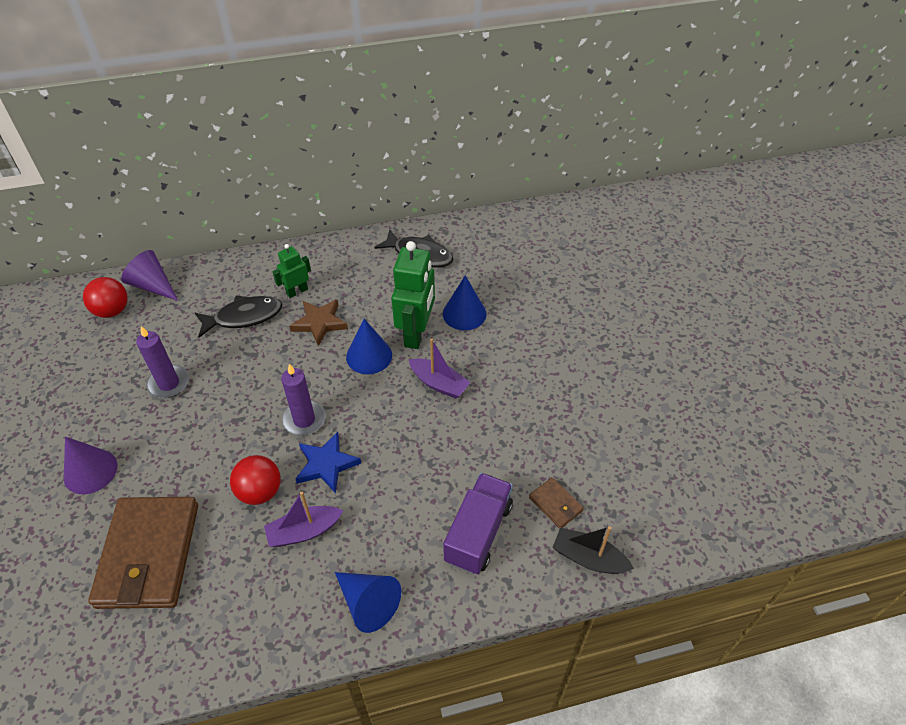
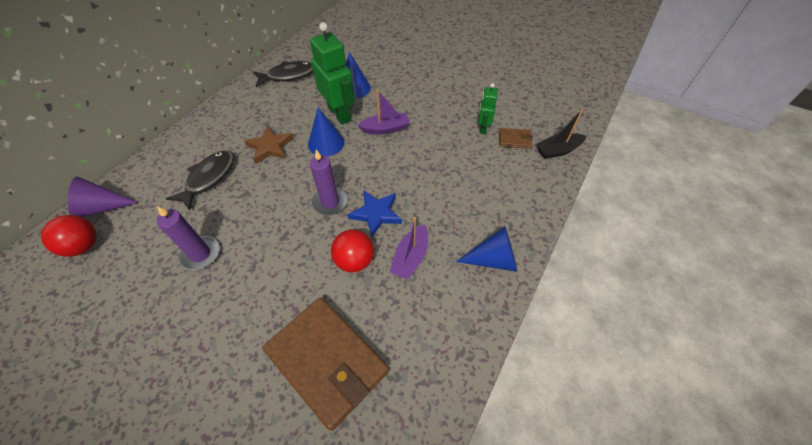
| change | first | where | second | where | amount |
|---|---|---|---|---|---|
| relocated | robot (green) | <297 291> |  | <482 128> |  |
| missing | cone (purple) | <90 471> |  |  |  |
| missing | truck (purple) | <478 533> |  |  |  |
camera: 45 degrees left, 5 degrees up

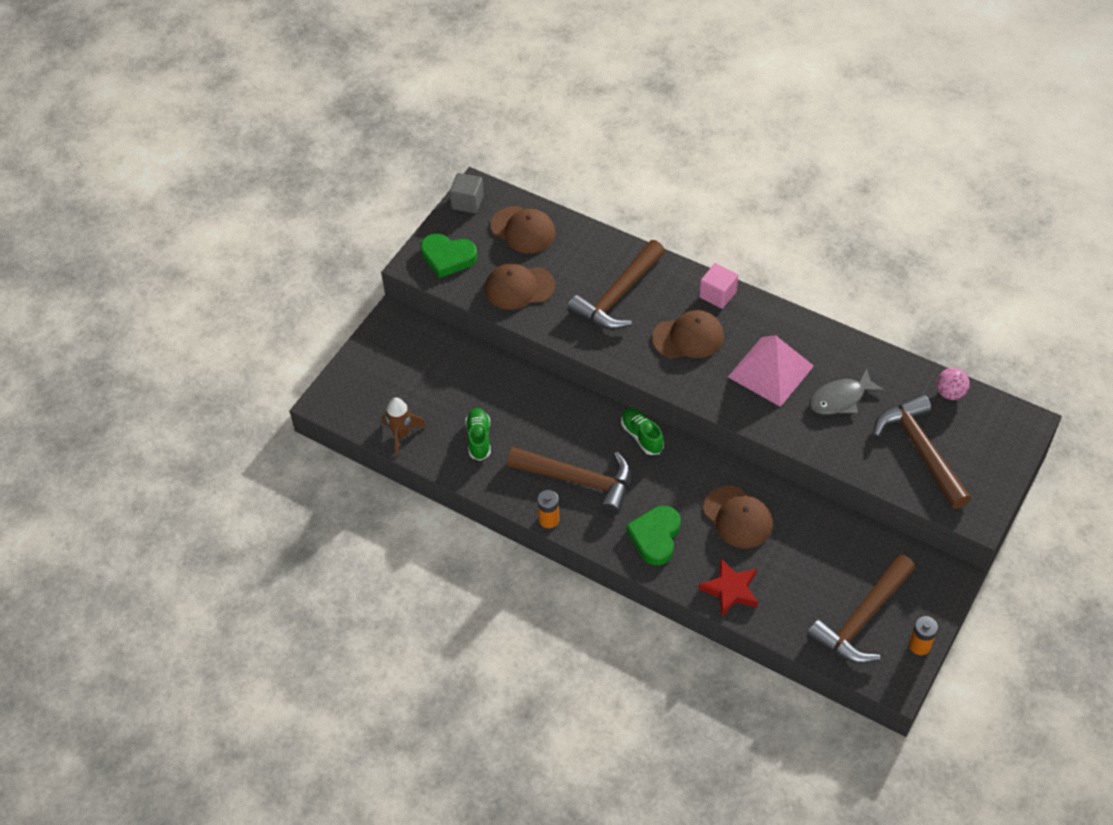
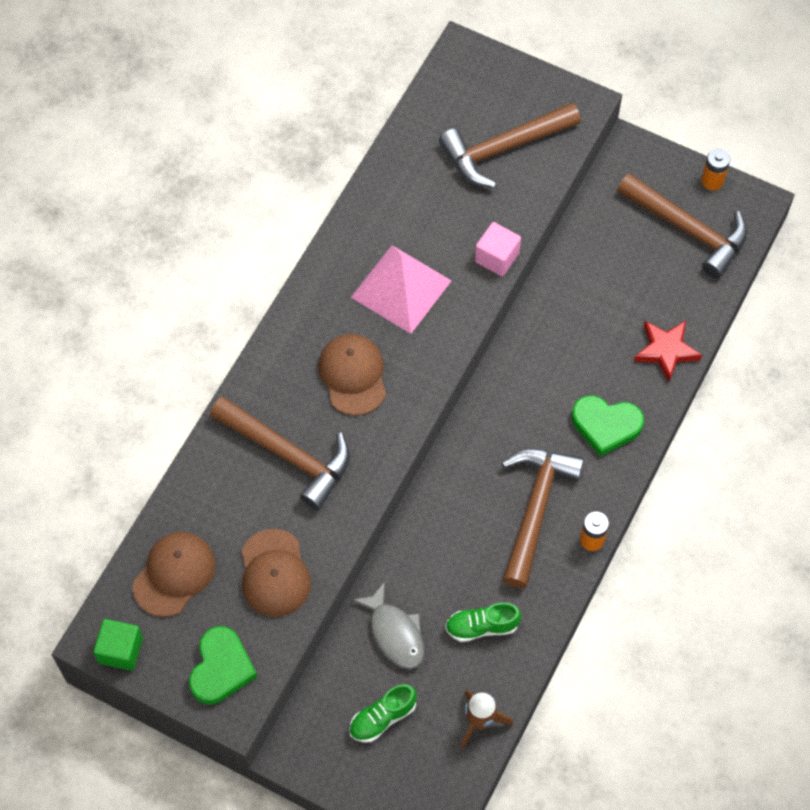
| change | first | where | second | where | amount |
|---|---|---|---|---|---|
| colour | cube (grey) | <467 202> | cube (green) | <120 650> |  |
| relocated | cube (pink) | <717 294> |  | <497 257> |  |
| relocated | fish (grey) | <840 399> |  | <395 633> |  |
| missing | ball (pink) | <950 393> |  |  |  |
| relocated | shoe (green) | <642 436> |  | <382 718> |  |
| missing | cap (brown) | <737 517> |  |  |  |
camera: 95 degrees left, 10 degrees up

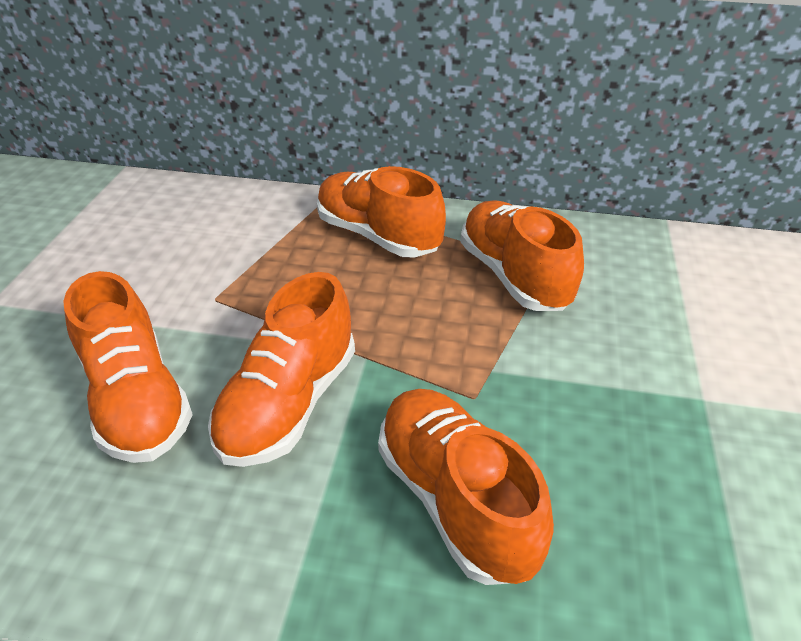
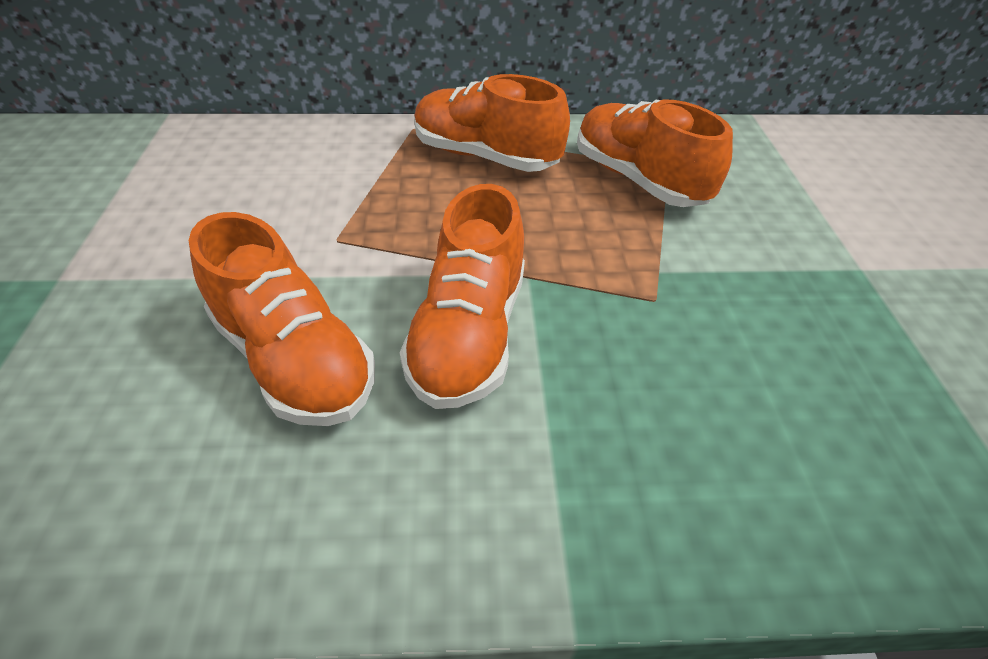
| change | first | where | second | where | amount |
|---|---|---|---|---|---|
| missing | shoe (orange) | <455 499> |  |  |  |
camera: 15 degrees left, 5 degrees up

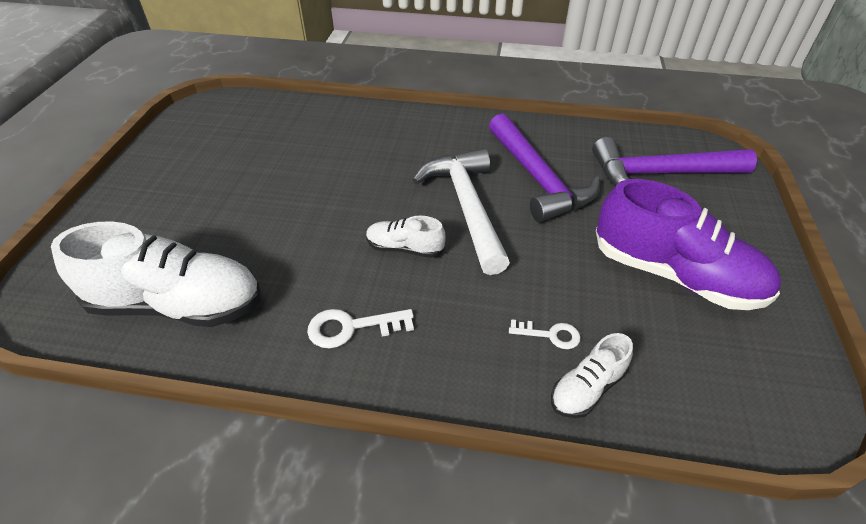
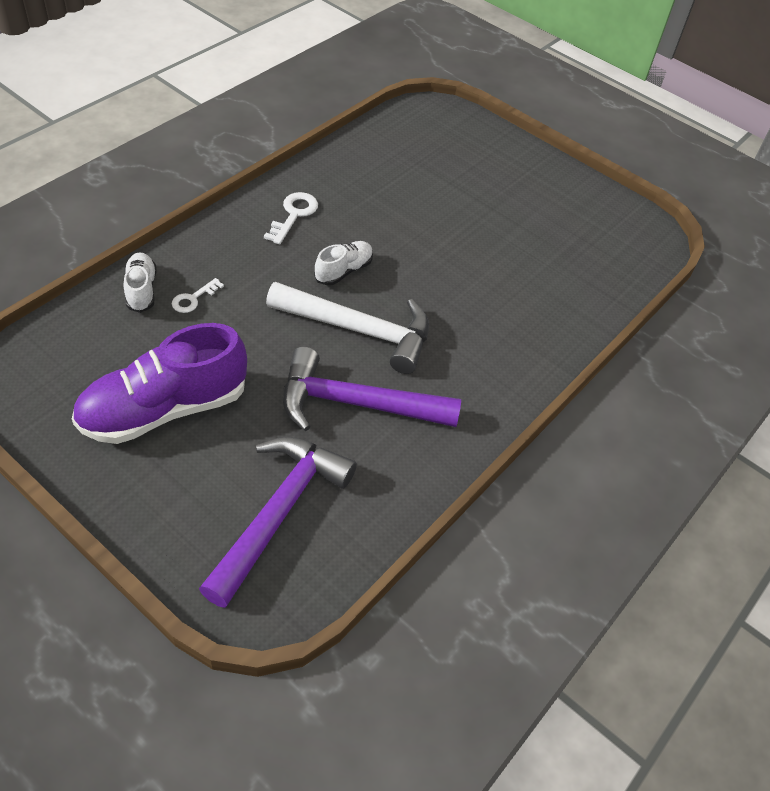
| change | first | where | second | where | amount |
|---|---|---|---|---|---|
| missing | shoe (white) | <178 304> |  |  |  |
camera: 115 degrees right, 5 degrees up

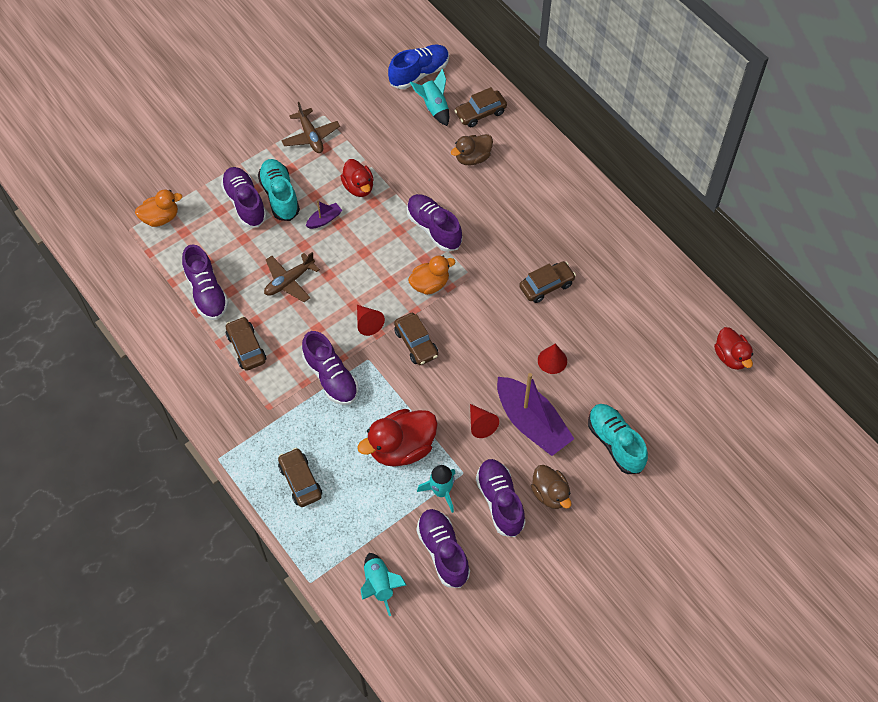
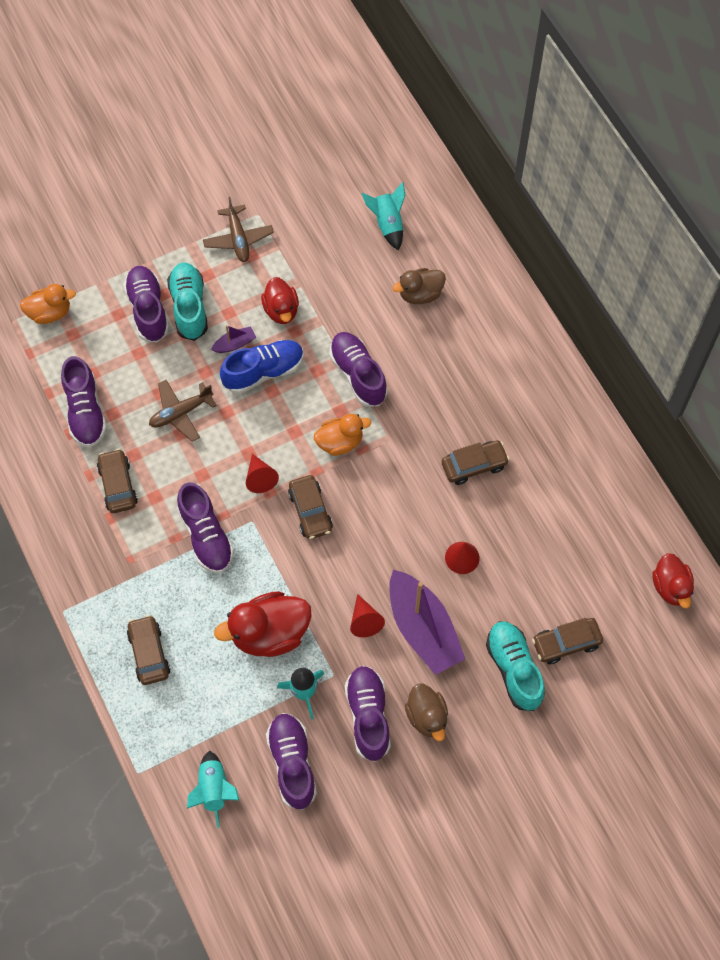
| change | first | where | second | where | amount |
|---|---|---|---|---|---|
| relocated | shoe (blue) | <419 73> |  | <263 372> |  |
| relocated | car (brown) | <480 113> |  | <566 643> |  |
camera: 10 degrees right, 5 degrees up

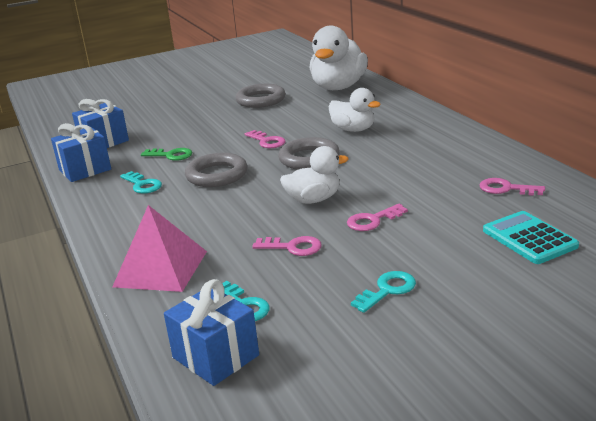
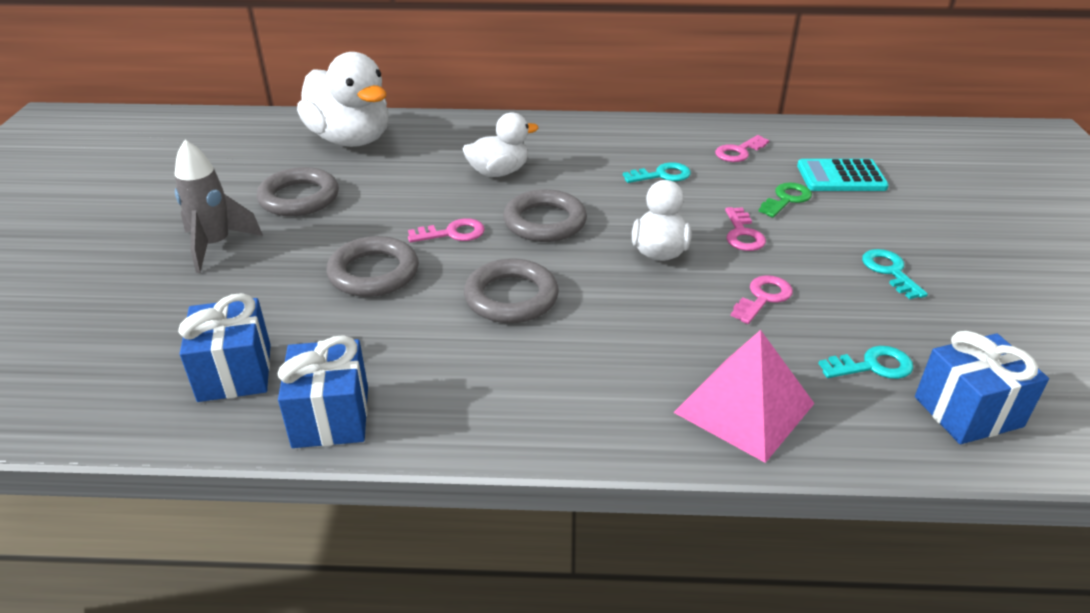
| change | first | where | second | where | amount |
|---|---|---|---|---|---|
| relocated | key (green) | <171 155> |  | <786 199> |  |
| relocated | key (turquoise) | <142 185> |  | <662 175> |  |
| appeared |  |  | rocket (grey) | <216 246> |  |
| appeared |  |  | ring (grey) | <374 273> |  |
camera: 65 degrees left, 10 degrees up

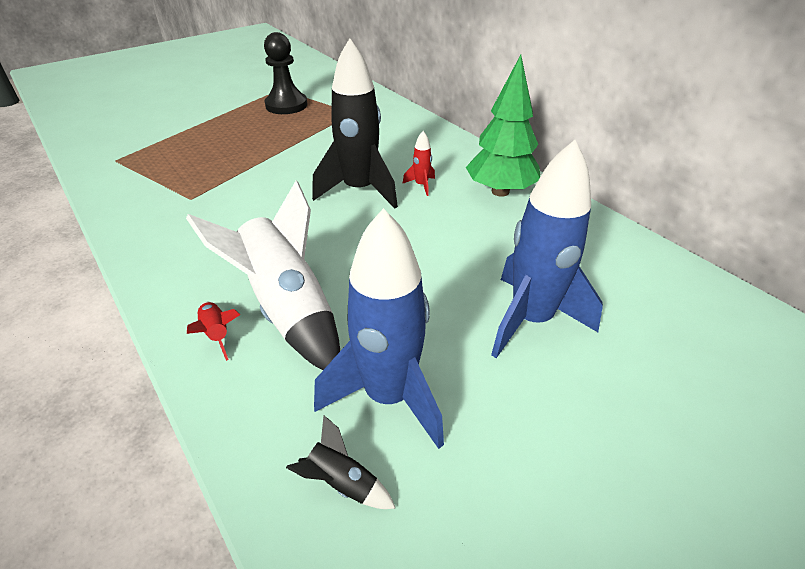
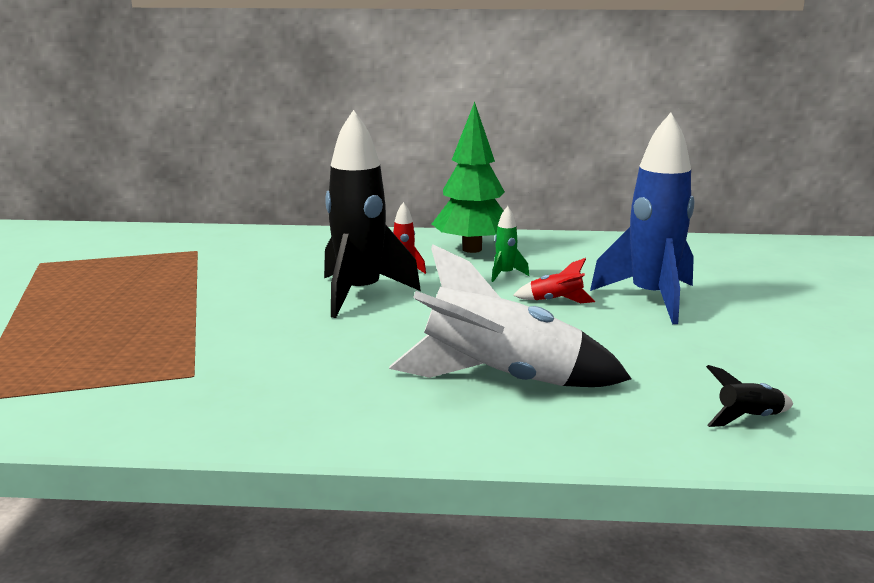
| change | first | where | second | where | amount |
|---|---|---|---|---|---|
| missing | pawn (black) | <286 105> |  |  |  |
| missing | rocket (blue) | <389 396> |  |  |  |
| relocated | rocket (red) | <217 334> |  | <556 301> |  |
| appeared |  |  | rocket (green) | <505 275> |  |
camera: 50 degrees left, 20 degrees down

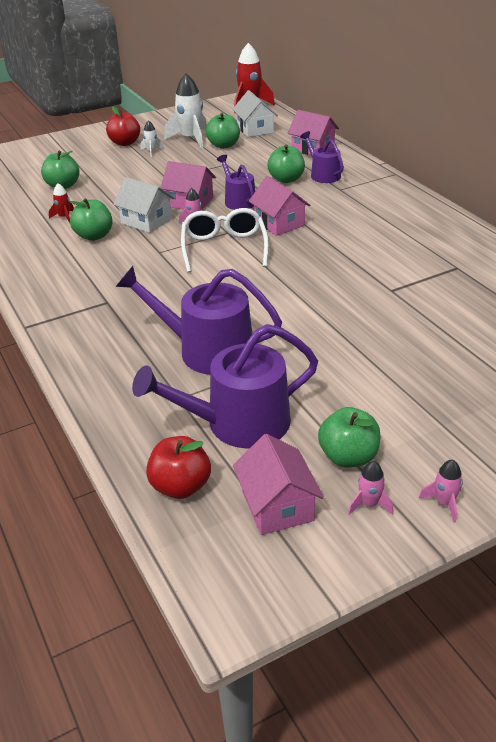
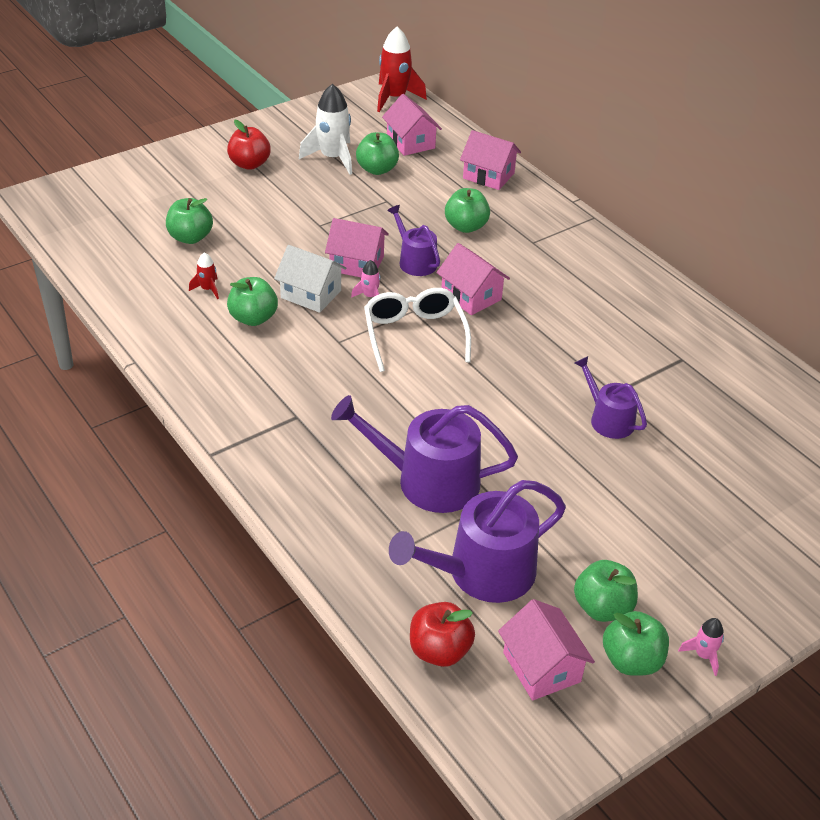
| change | first | where | second | where | amount |
|---|---|---|---|---|---|
| colour | house (white) | <255 130> | house (pink) | <410 142> |  |
| missing | rocket (white) | <151 151> |  |  |  |
| relocated | watering can (purple) | <323 175> |  | <608 419> |  |
| exchanged | rocket (pink) | <369 504> | apple (green) | <631 660> |  |
camera: 10 degrees left, 5 degrees up

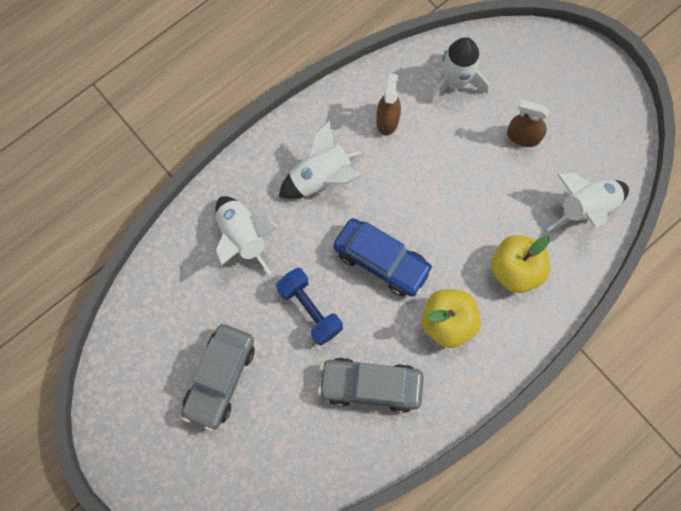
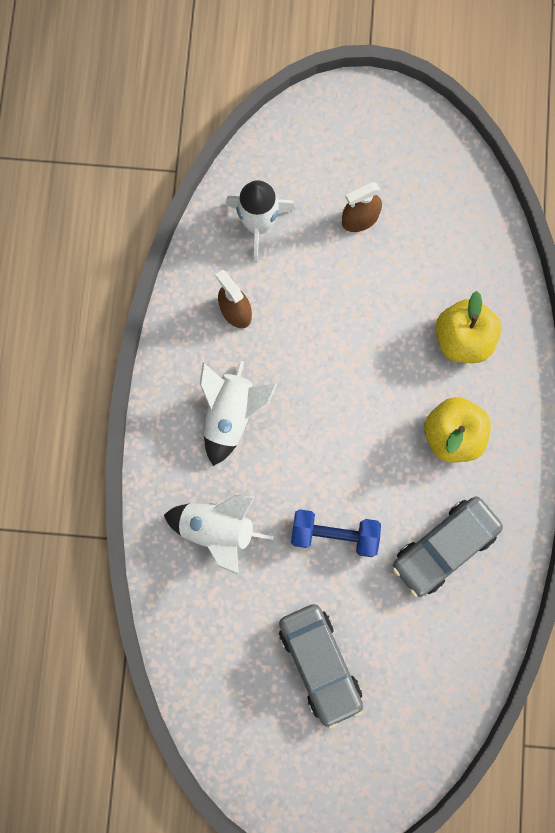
| change | first | where | second | where | amount |
|---|---|---|---|---|---|
| missing | rocket (white) | <585 207> |  |  |  |
| missing | car (blue) | <381 261> |  |  |  |
camera: 45 degrees left, 5 degrees up

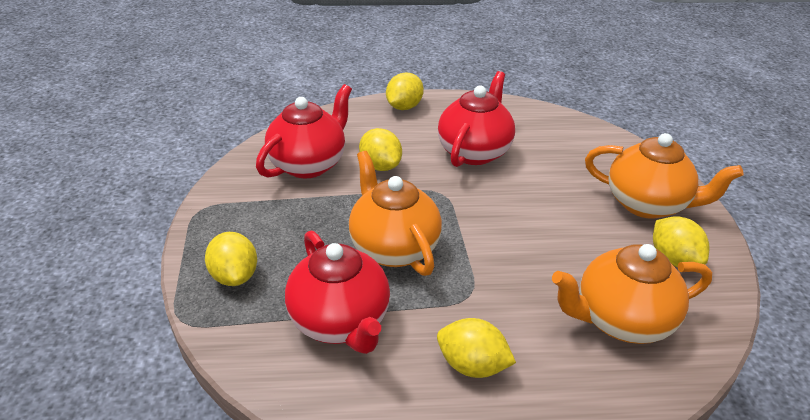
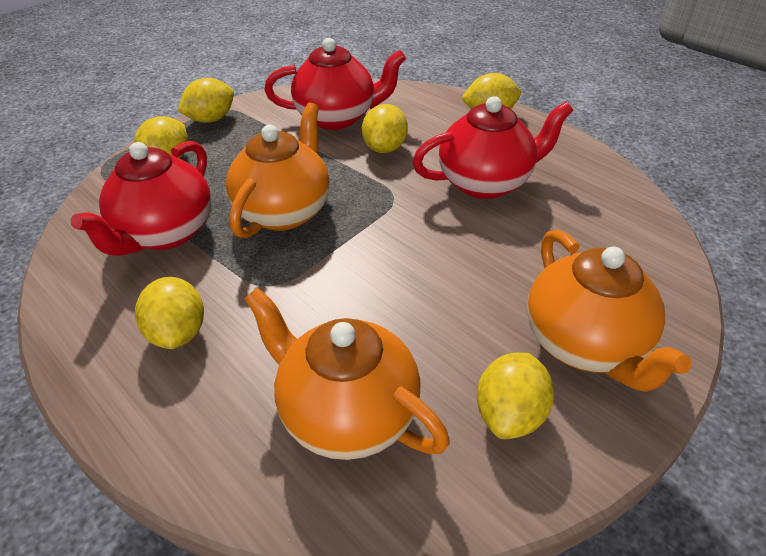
| change | first | where | second | where | amount |
|---|---|---|---|---|---|
| appeared |  |  | lemon (yellow) | <211 119> |  |
camera: 50 degrees right, 5 degrees up

